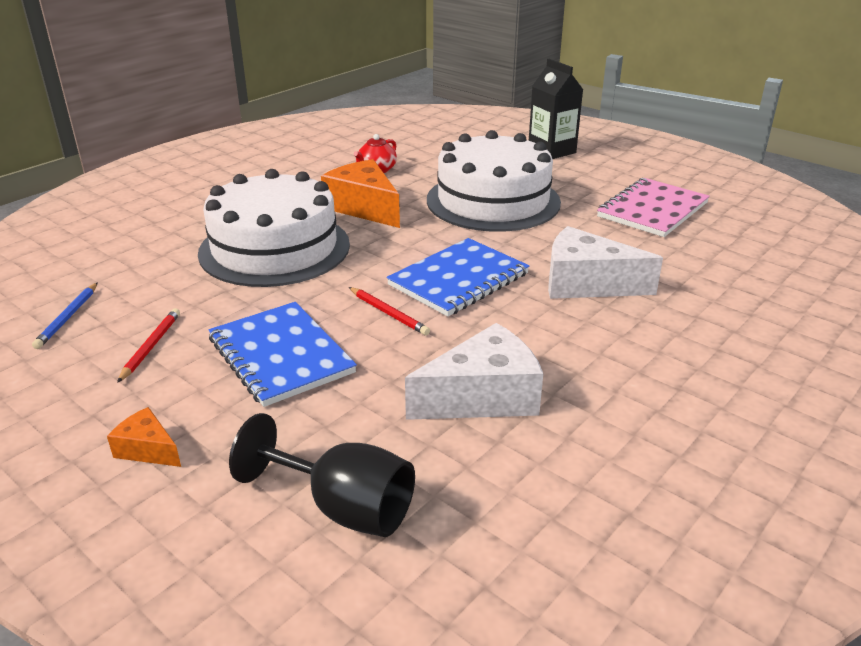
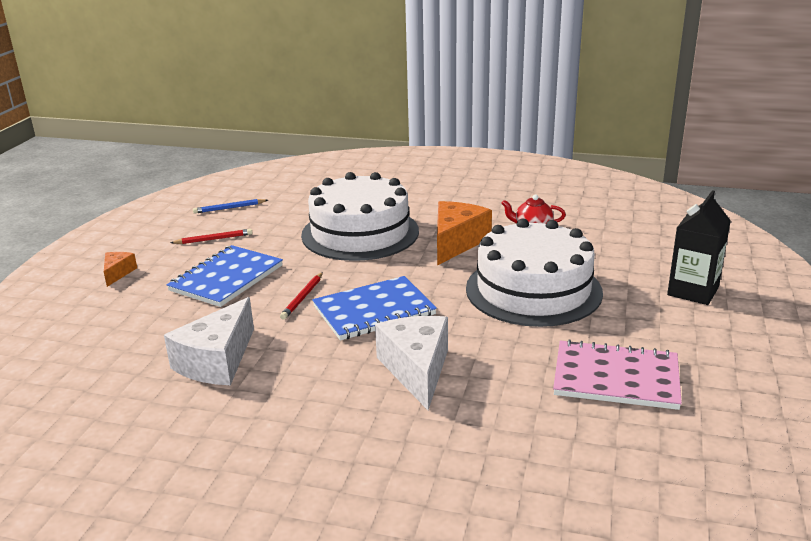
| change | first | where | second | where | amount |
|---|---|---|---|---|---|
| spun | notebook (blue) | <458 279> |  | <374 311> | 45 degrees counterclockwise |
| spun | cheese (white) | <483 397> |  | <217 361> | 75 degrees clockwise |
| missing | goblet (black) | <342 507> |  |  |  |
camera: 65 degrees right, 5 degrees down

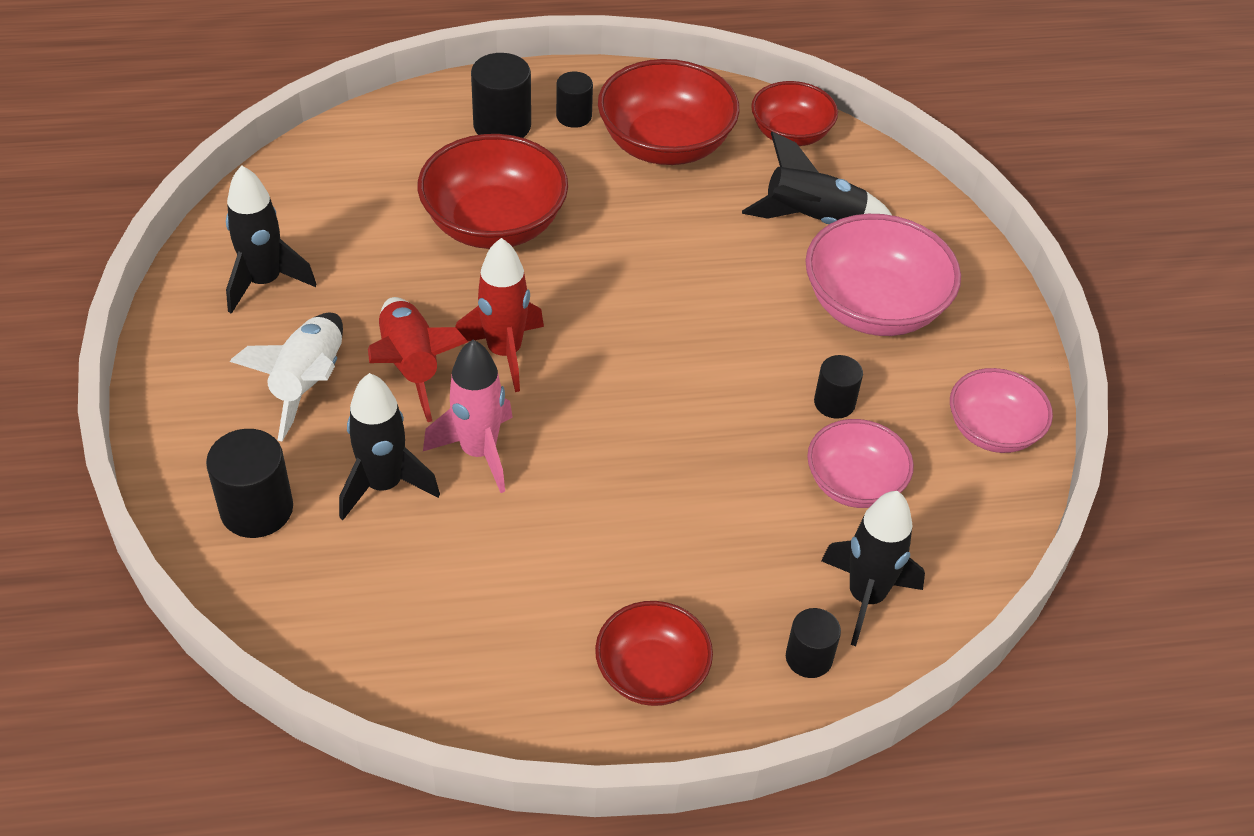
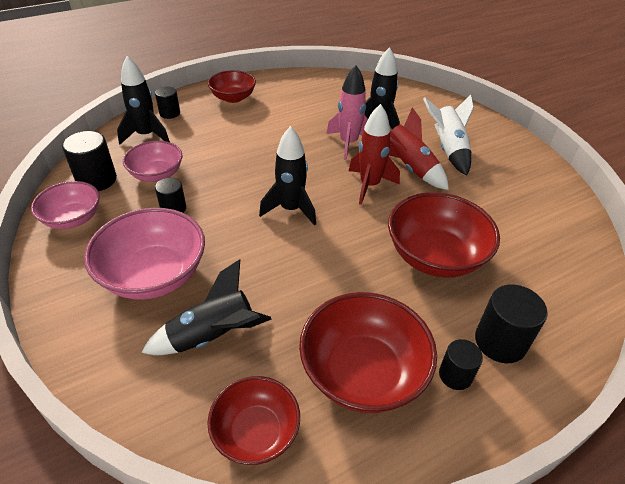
| change | first | where | second | where | amount |
|---|---|---|---|---|---|
| relocated | rocket (black) | <264 282> |  | <291 209> |  |
| relocated | cylinder (black) | <257 509> |  | <97 180> |  |
camera: 160 degrees right, 5 degrees down

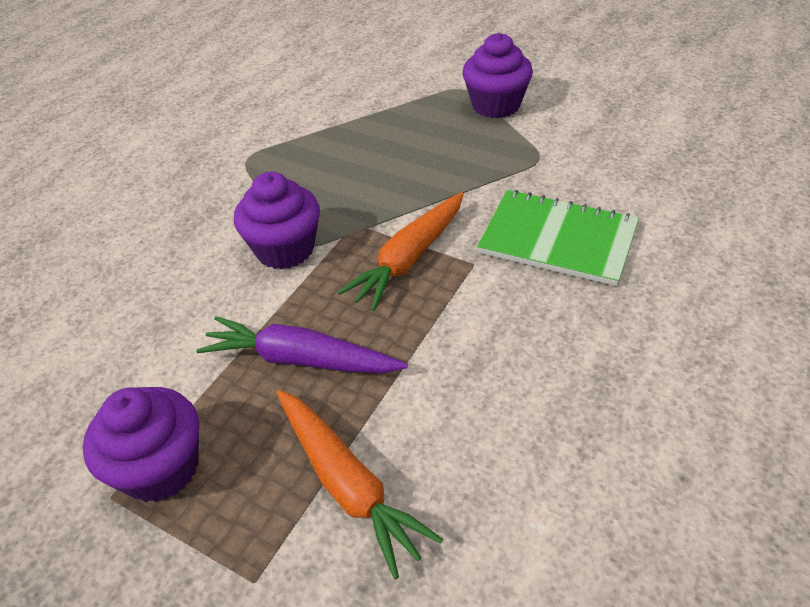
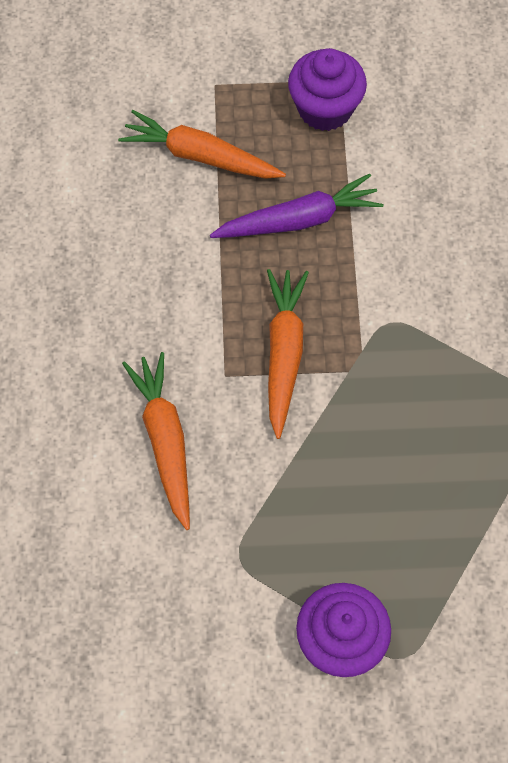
| change | first | where | second | where | amount |
|---|---|---|---|---|---|
| missing | cupcake (purple) | <285 249> |  |  |  |
| exchanged | notebook (green) | <557 239> | carrot (orange) | <165 441> |  |
camera: 145 degrees right, 20 degrees up

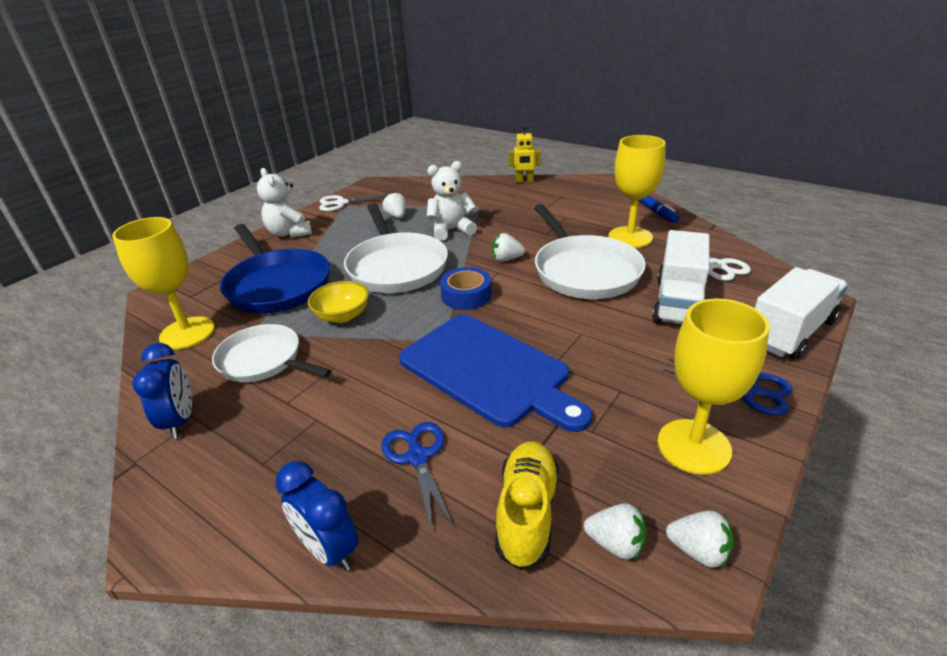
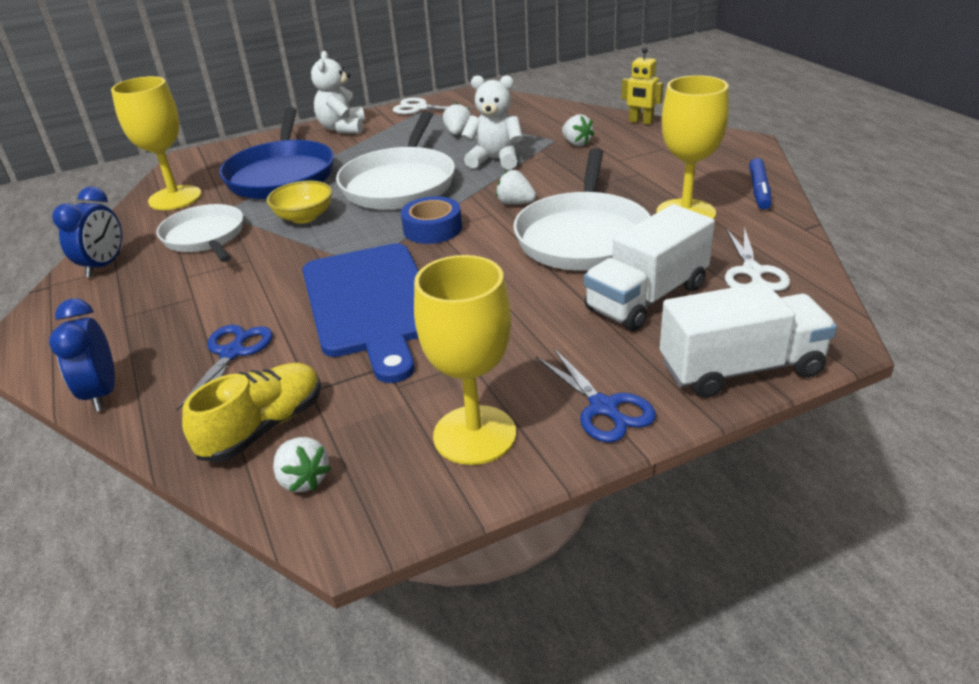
| change | first | where | second | where | amount |
|---|---|---|---|---|---|
| relocated | strawberry (white) | <698 551> |  | <576 143> |  |
camera: 30 degrees right, 0 degrees up

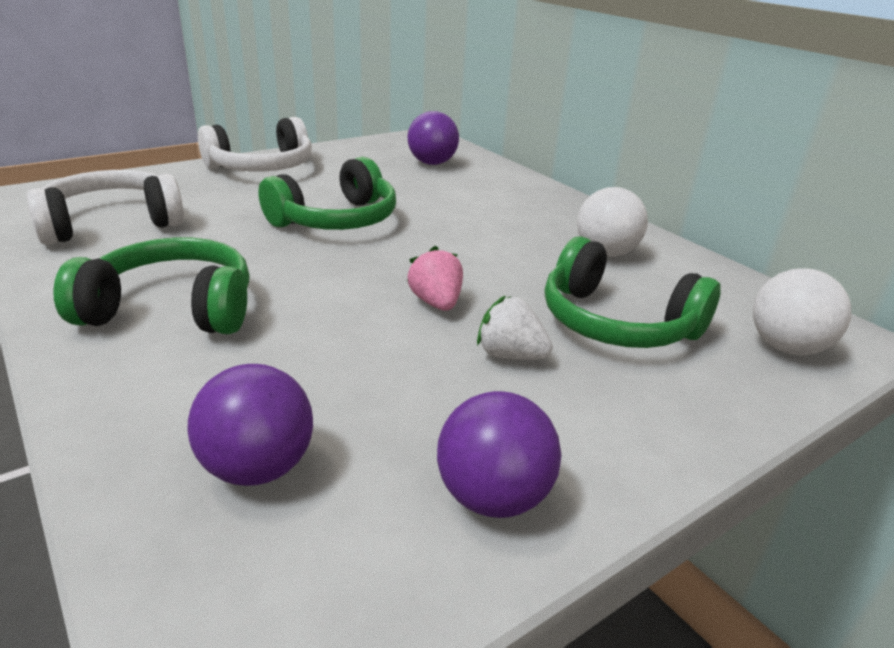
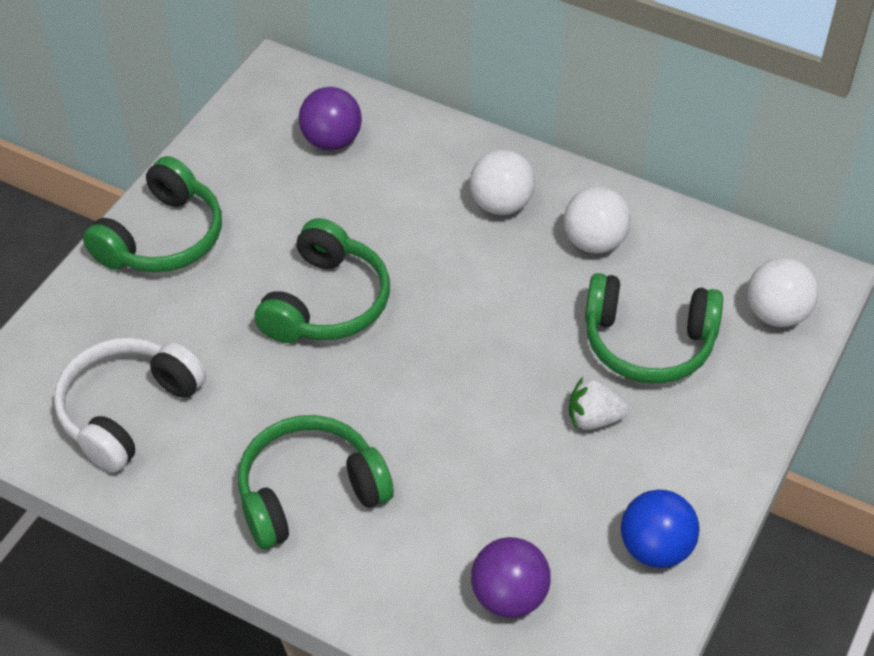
| change | first | where | second | where | amount |
|---|---|---|---|---|---|
| colour | headphones (white) | <262 167> | headphones (green) | <162 237> |  |
| missing | strawberry (pink) | <436 303> |  |  |  |
| colour | ball (purple) | <493 497> | ball (blue) | <655 548> |  |
| appeared |  |  | ball (white) | <501 204> |  |
camera: 25 degrees left, 20 degrees up

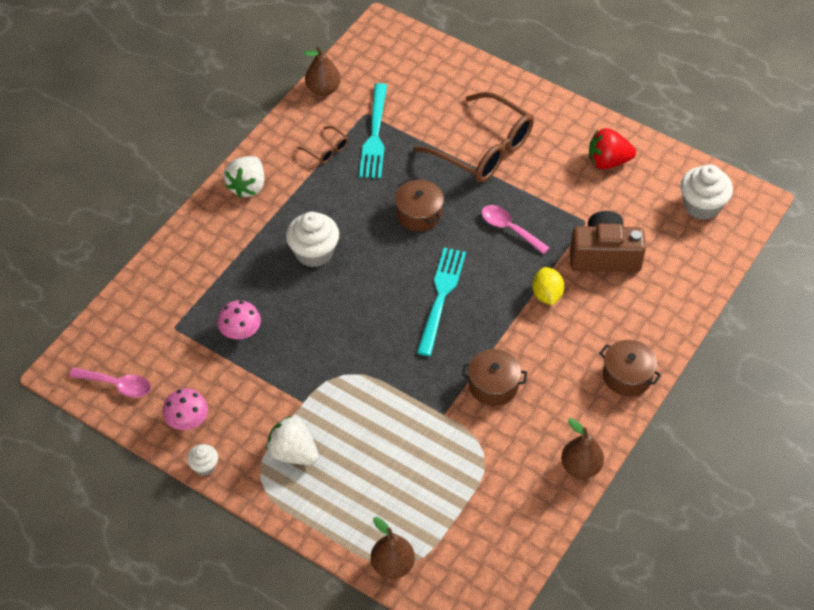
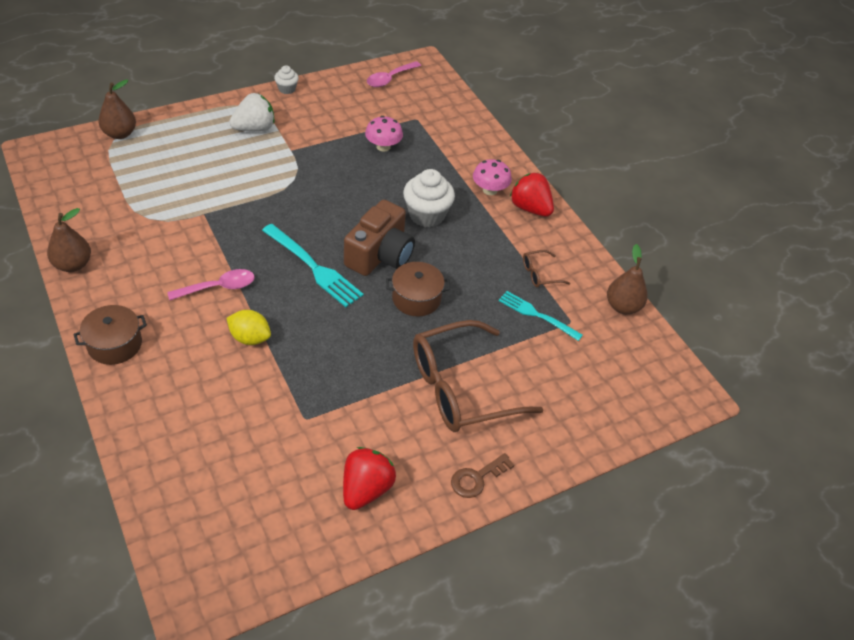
| change | first | where | second | where | amount |
|---|---|---|---|---|---|
| size | fork (turquoise) | <375 135> |  | <537 315> | x0.66 |
| colour | strawberry (white) | <247 186> | strawberry (red) | <530 208> |  |
| missing | cupcake (white) | <702 206> |  |  |  |
| relocated | spoon (pink) | <509 229> |  | <219 287> |  |
| relocated | camera (brown) | <604 255> |  | <380 255> |  |
| missing | pot (brown) | <493 385> |  |  |  |
| relocated | mushroom (pink) | <187 420> |  | <490 190> |  |
| appeared |  |  | key (brown) | <476 478> |  |
camera: 115 degrees right, 5 degrees down

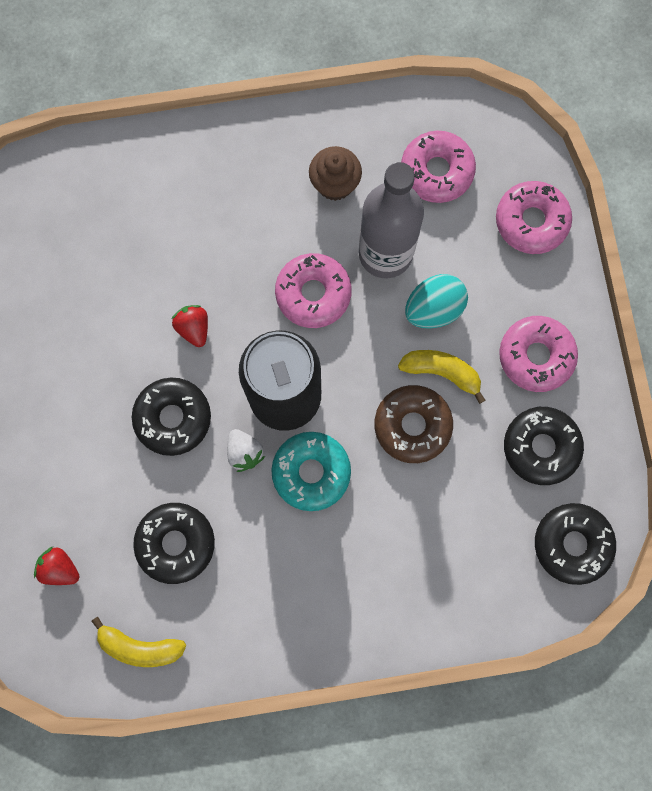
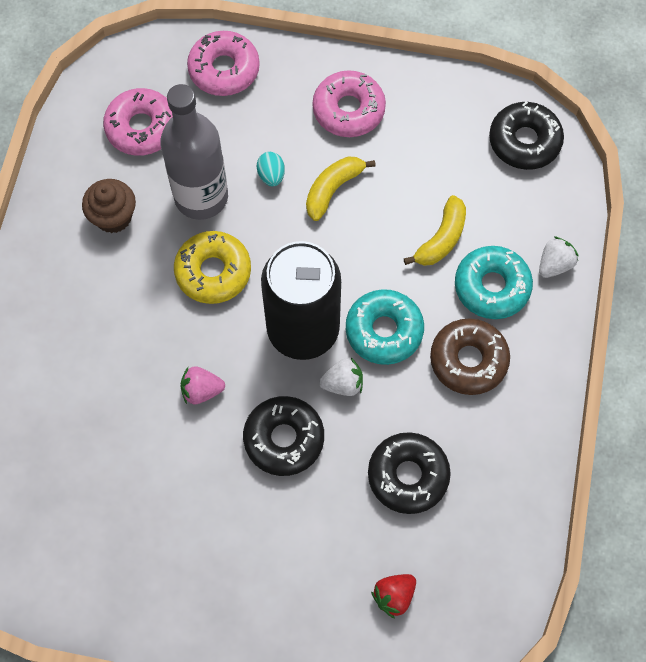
| change | first | where | second | where | amount |
|---|---|---|---|---|---|
| colour | donut (pink) | <313 294> | donut (yellow) | <213 272> |  |
| size | egg (turquoise) | <433 309> |  | <271 175> | x0.58 |
| colour | strawberry (red) | <194 328> | strawberry (pink) | <201 390> |  |
| relocated | donut (brown) | <412 426> |  | <468 360> |  |
| missing | donut (black) | <541 447> |  |  |  |
| relocated | banana (yellow) | <140 647> |  | <441 239> |  |
| appeared |  |  | strawberry (white) | <554 264> |  |
| appeared |  |  | donut (turquoise) | <492 287> |  |
camera: 70 degrees left, 10 degrees down

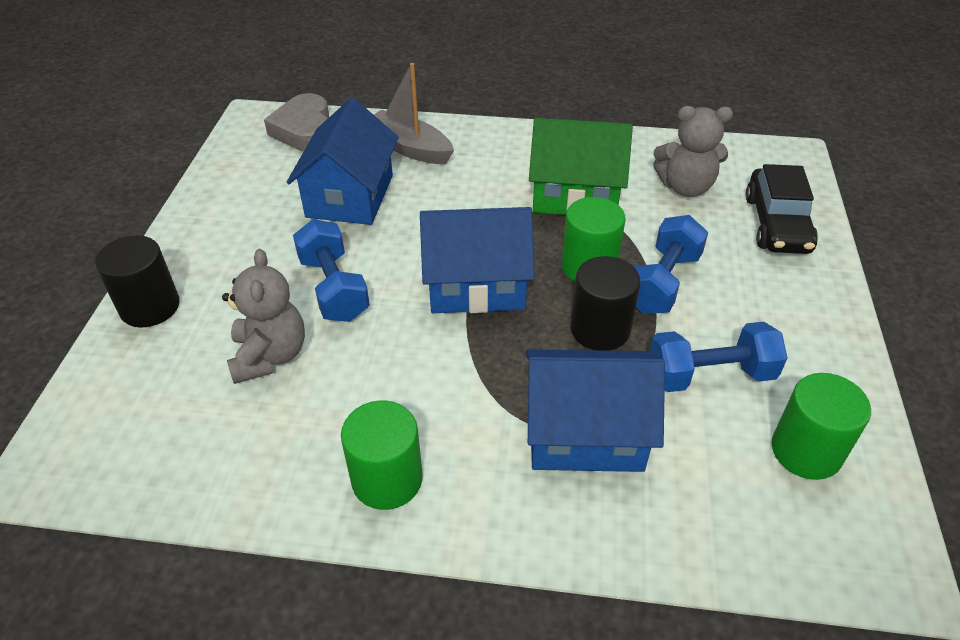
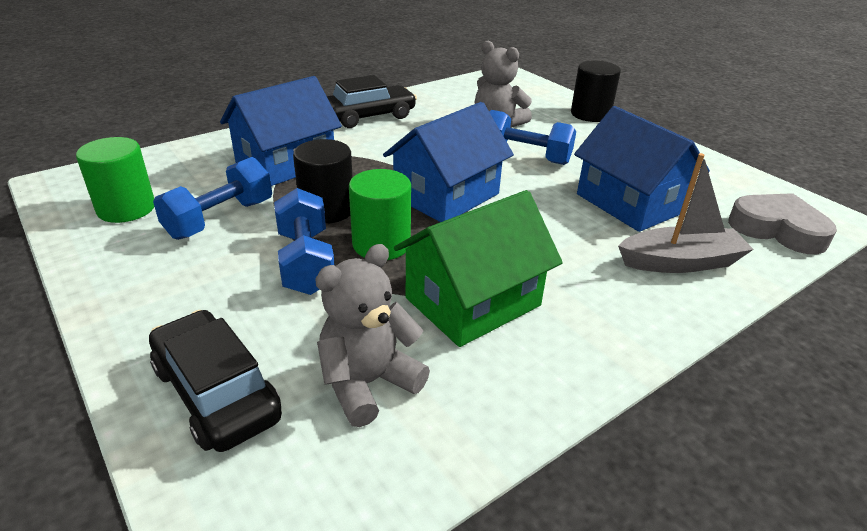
| change | first | where | second | where | amount |
|---|---|---|---|---|---|
| exchanged | cylinder (green) | <387 479> | car (black) | <369 116> |  |
camera: 135 degrees right, 10 degrees down

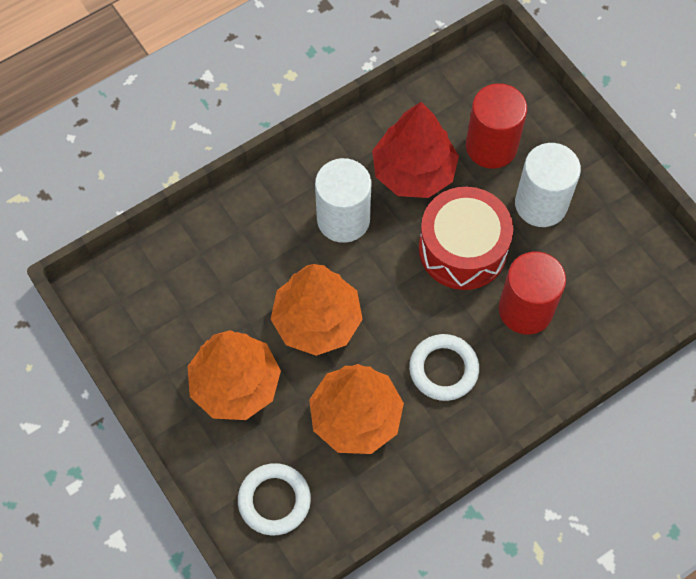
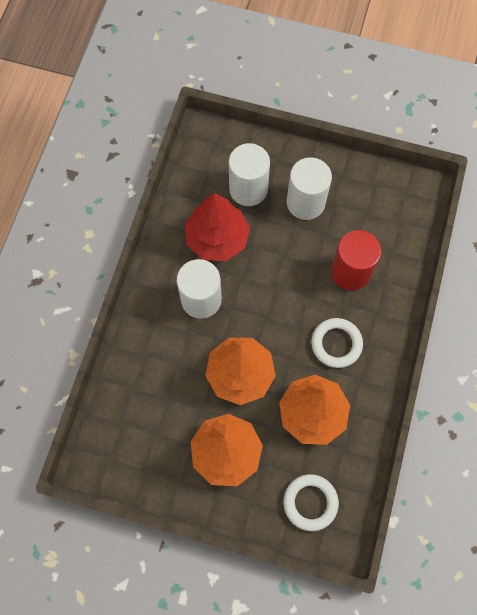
| change | first | where | second | where | amount |
|---|---|---|---|---|---|
| colour | cylinder (red) | <491 146> | cylinder (white) | <248 189> |  |
| missing | drum (red) | <462 249> |  |  |  |
camera: 40 degrees left, 5 degrees up

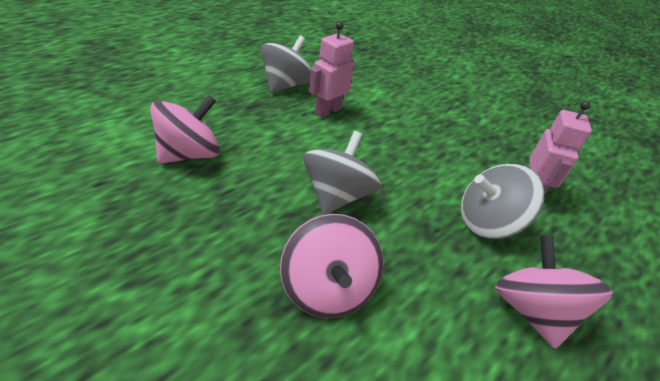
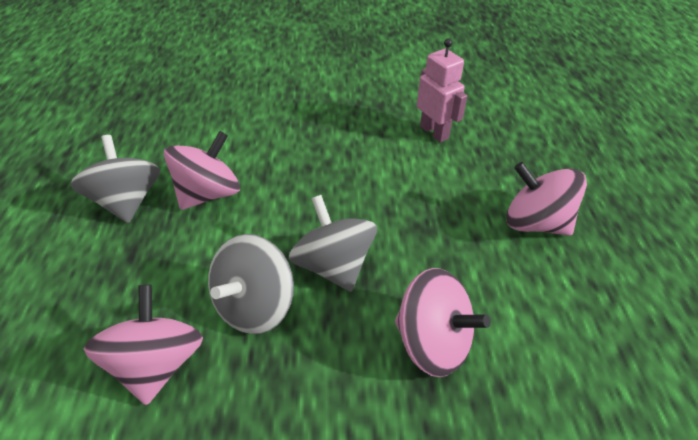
| change | first | where | second | where | amount |
|---|---|---|---|---|---|
| exchanged | robot (pink) | <328 111> | spinning top (pink) | <209 194> |  |
| relocated | spinning top (grey) | <487 222> |  | <255 305> |  |
camera: 45 degrees left, 5 degrees up

